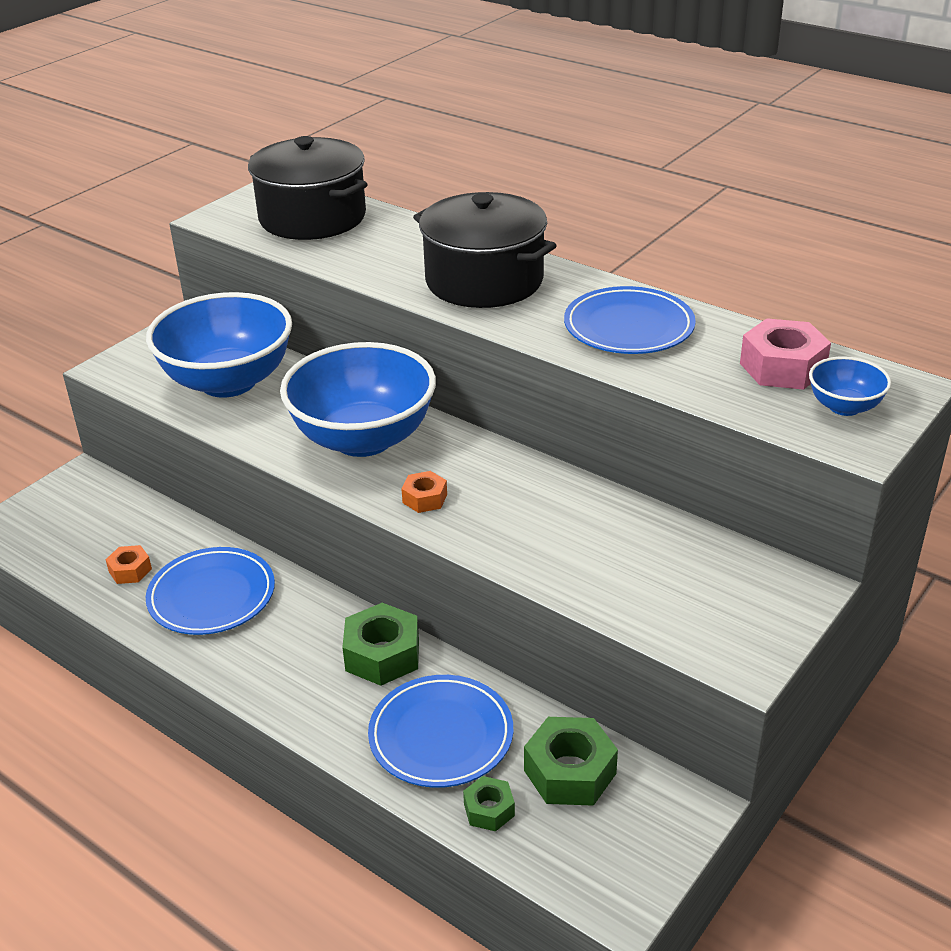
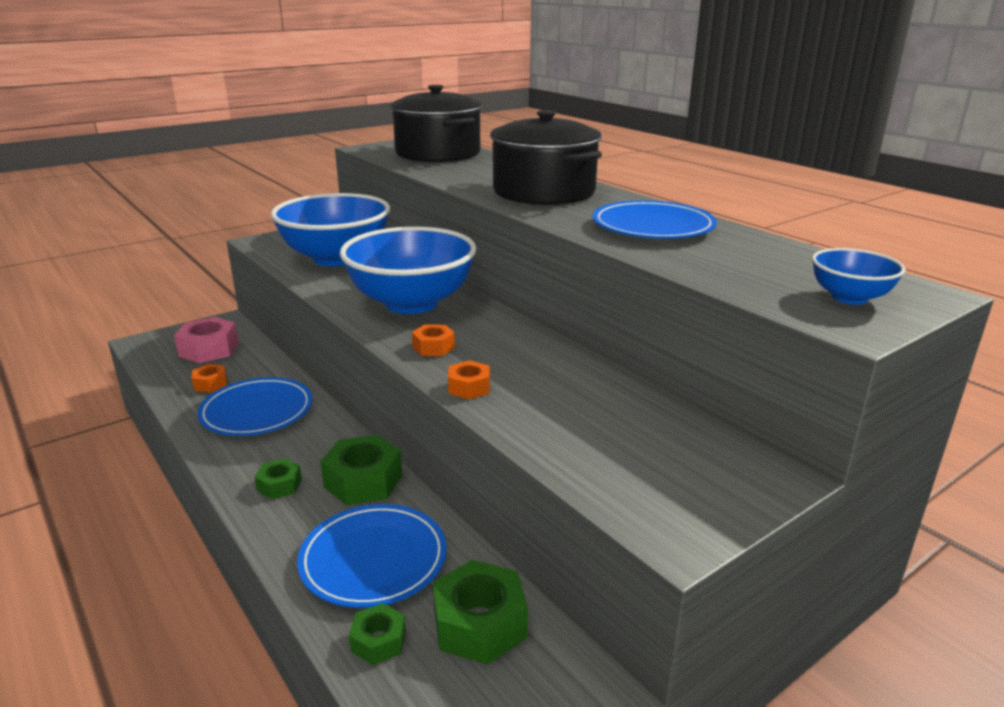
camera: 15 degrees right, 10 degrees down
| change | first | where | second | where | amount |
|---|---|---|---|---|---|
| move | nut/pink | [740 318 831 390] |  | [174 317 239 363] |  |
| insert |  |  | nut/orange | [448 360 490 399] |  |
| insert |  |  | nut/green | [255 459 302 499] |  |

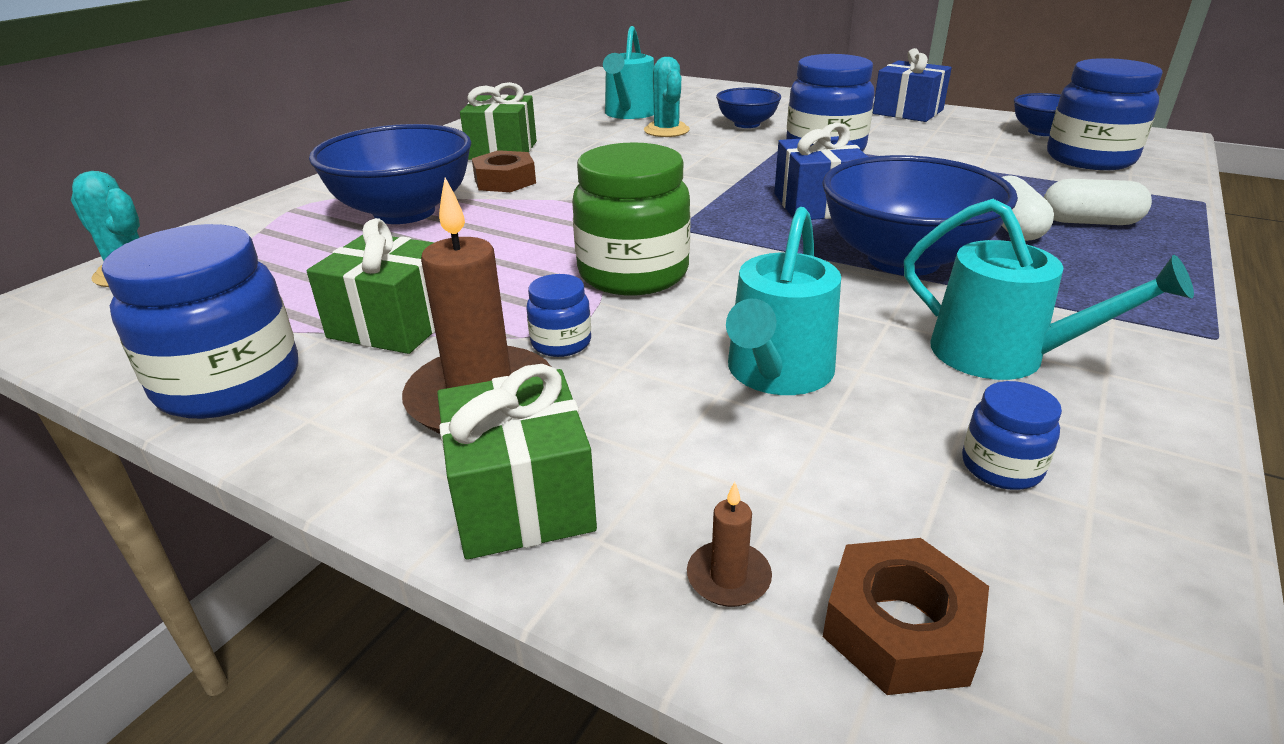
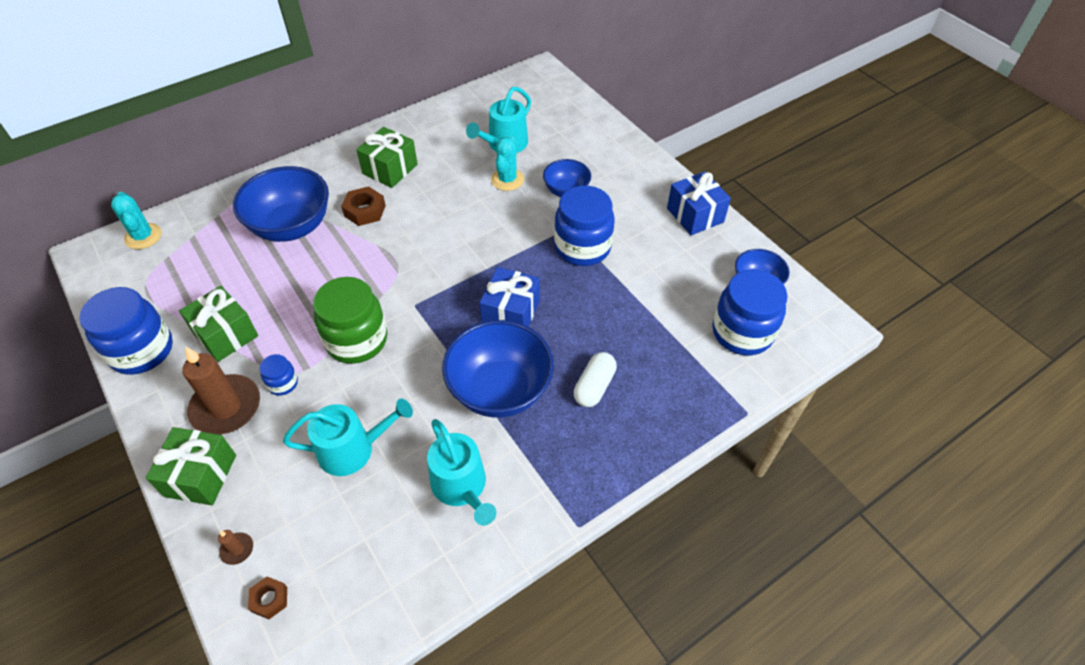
camera: 25 degrees right, 20 degrees up
| change | first | where | second | where | amount |
|---|---|---|---|---|---|
| delete | capsule/white | [1044 179 1152 225] |  |  |  |
| rotate | watering can/turquoise | [726 207 841 395] |  | [283 399 413 476] | 150 degrees counterclockwise |
| delete | jar/blue | [962 381 1062 490] |  |  |  |
| resize | nut/brown | [823 538 989 695] |  | [248 577 287 619] | x0.64 |

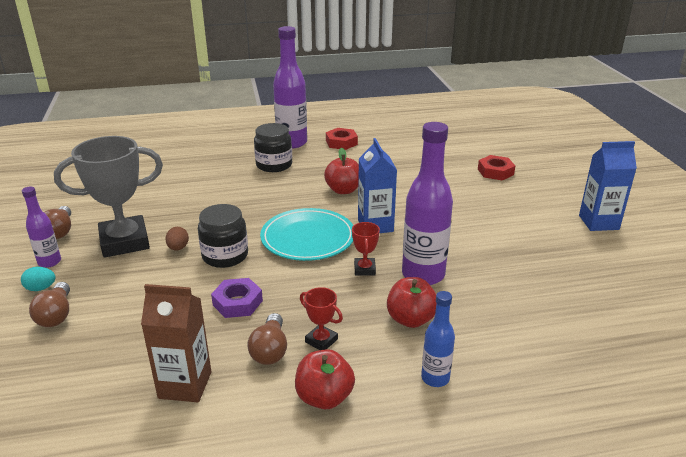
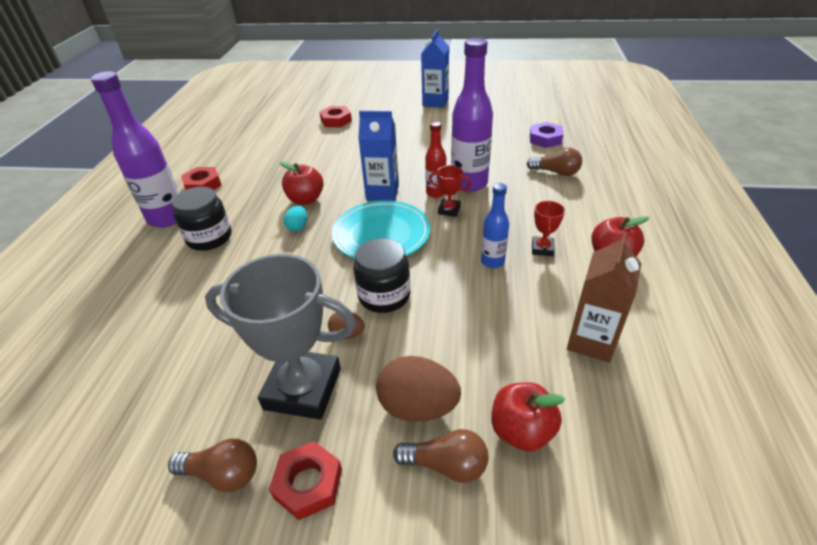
camera: 70 degrees left, 10 degrees up
| change | first | where | second | where | amount |
|---|---|---|---|---|---|
| rotate | trophy/grey | [54 136 163 258] |  | [205 254 356 420] | 75 degrees counterclockwise |
| replace | bottle/purple | [22 187 61 268] | nut/red | [269 441 342 520] |  |
| move | egg/turquoise | [21 267 56 291] |  | [284 206 307 231] |  |
| move | apple/red | [387 277 436 328] |  | [491 382 565 452] |  |
| move | nut/purple | [211 278 263 318] |  | [530 122 563 148] |  |
| rotate | trophy/red | [300 287 343 350] |  | [532 201 565 256] | 45 degrees counterclockwise |
| move | bottle/blue | [421 291 455 387] |  | [481 183 509 268] |  |
| move | light bulb/brown | [247 313 287 365] |  | [527 148 582 176] |  |
| insert |  |  | bottle/red | [425 121 446 198] |  |
| insert |  |  | egg/brown | [376 356 461 422] |  |

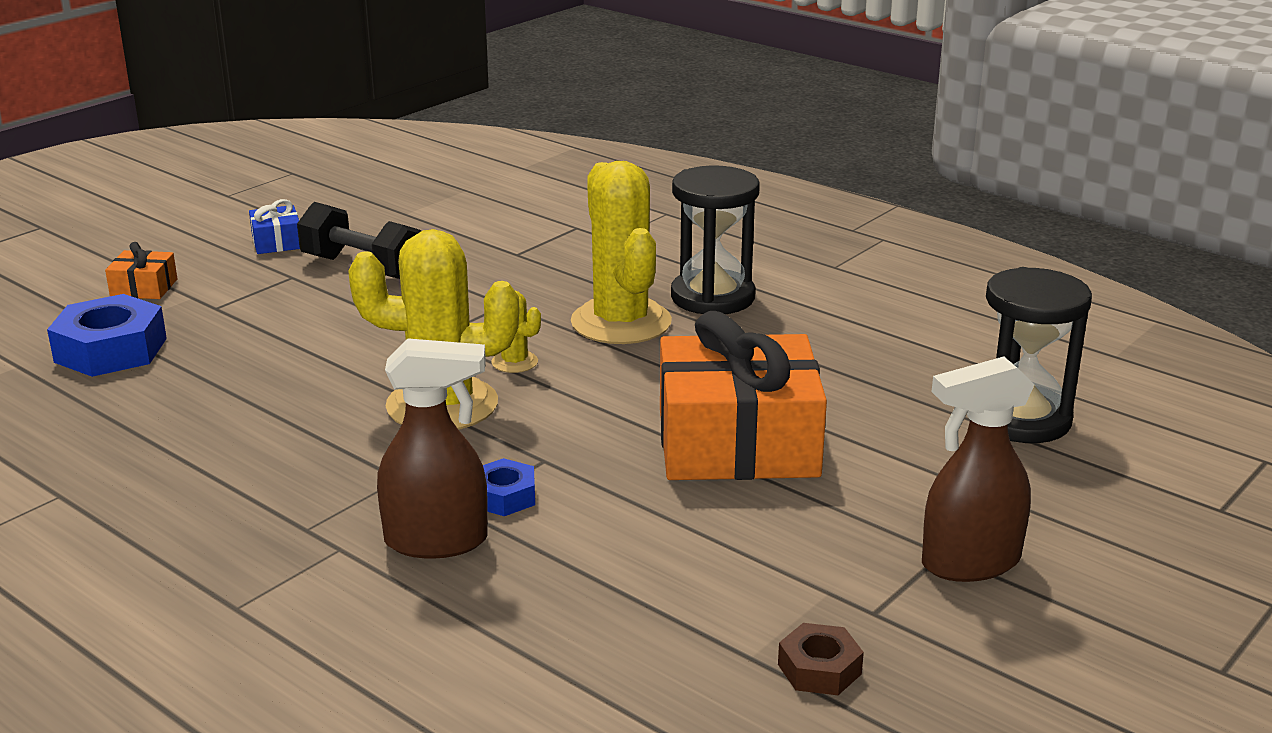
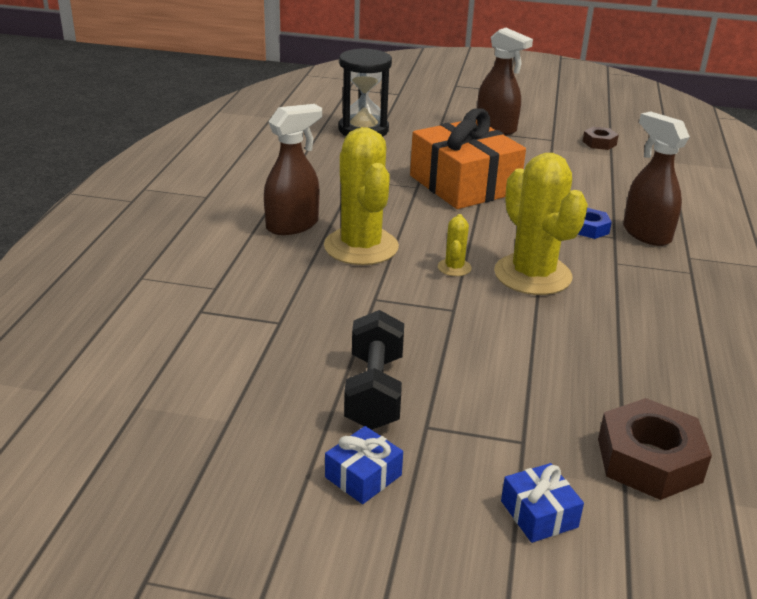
camera: 120 degrees left, 5 degrees up
| change | first | where | second | where | amount |
|---|---|---|---|---|---|
| rotate | cactus/yellow | [571 161 672 344] |  | [324 127 399 265] | 60 degrees counterclockwise |
| replace | hourglass/black | [671 165 760 314] | spray bottle/brown | [264 104 322 235] |  |
| recolor | gift/orange | [105 242 177 299] | gift/blue | [501 463 584 543] |  |
| recolor | nut/blue | [47 294 167 377] | nut/brown | [598 398 712 500] |  |

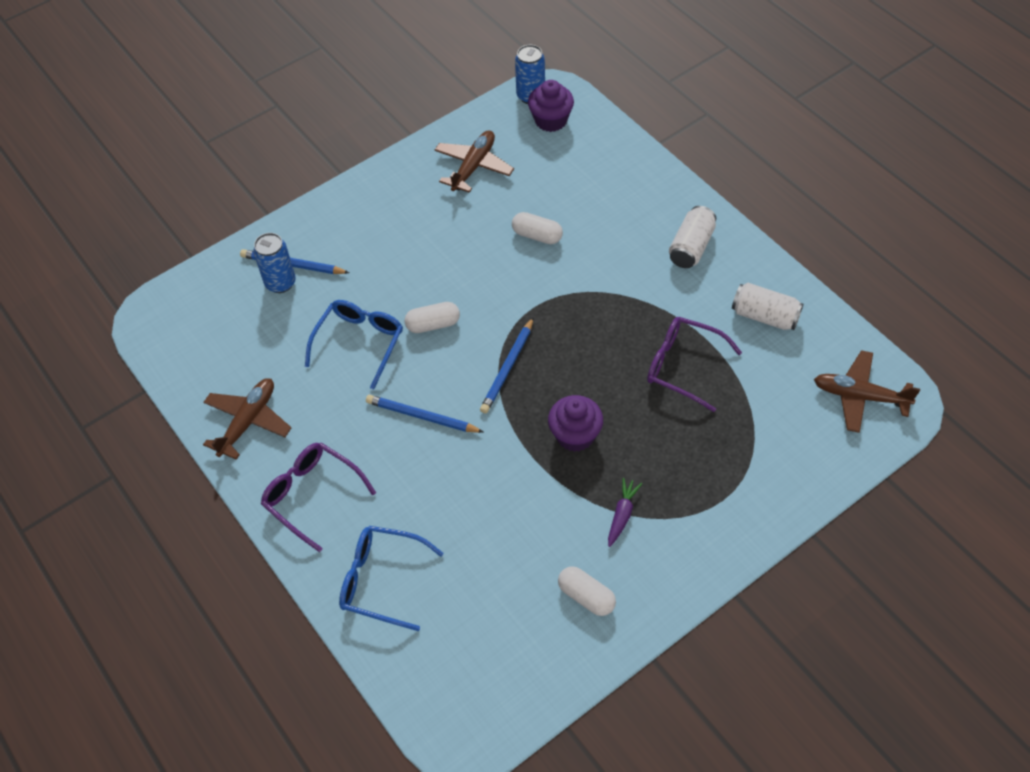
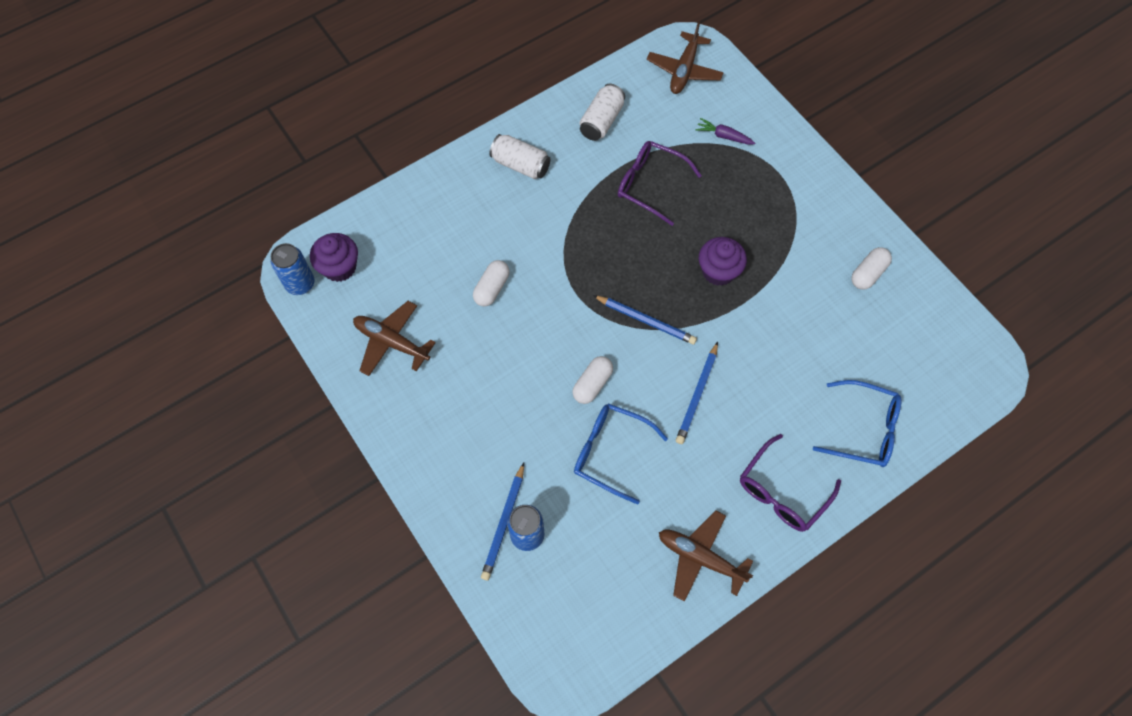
camera: 90 degrees left, 10 degrees up
| change | first | where | second | where | amount |
|---|---|---|---|---|---|
| rotate | capsule/white | [405 302 460 333] |  | [572 356 613 404] | 45 degrees clockwise |
| rotate | glasses/purple | [647 317 742 412] |  | [618 141 702 226] | 90 degrees clockwise |
| move | carrot/purple | [608 478 642 547] |  | [696 118 755 145] |  |
| rotate | glasses/blue | [339 526 444 631] |  | [813 380 902 467] | 90 degrees counterclockwise |

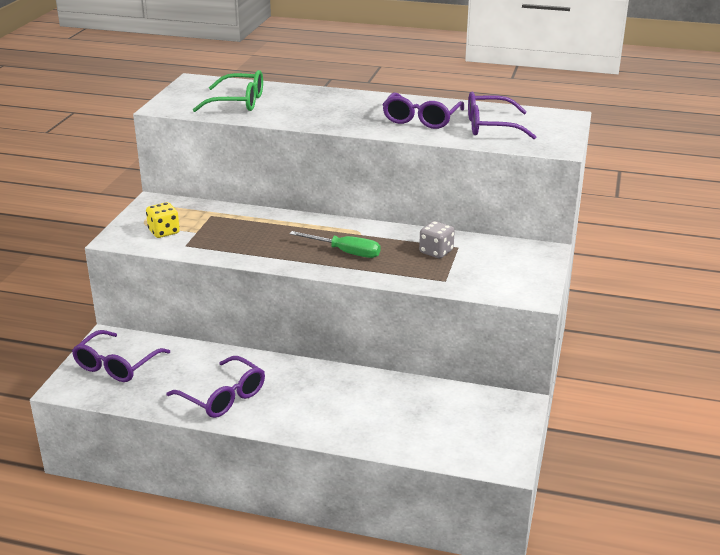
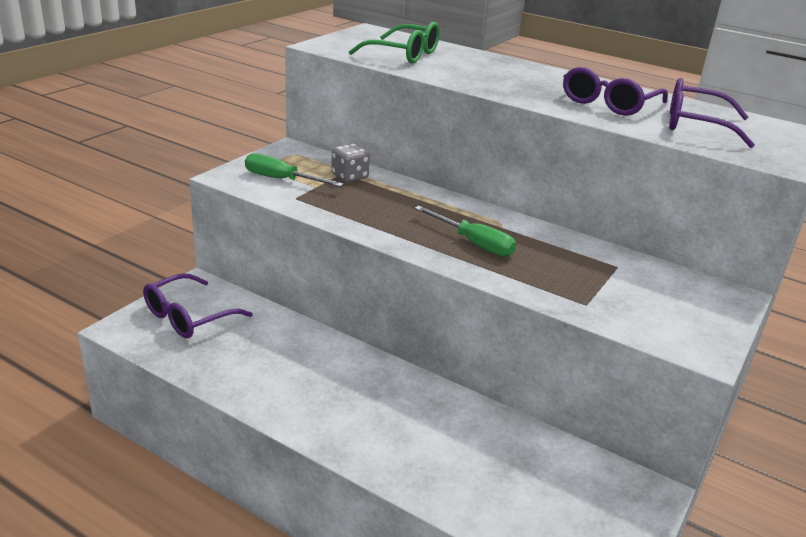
camera: 15 degrees right, 0 degrees up
| change | first | where | second | where | amount |
|---|---|---|---|---|---|
| replace | dice/yellow | [146 202 180 238] | screwdriver/green | [245 153 343 187] |  |
| move | dice/grey | [419 221 455 258] |  | [331 143 370 183] |  |
| delete | glasses/purple | [166 356 265 418] |  |  |  |

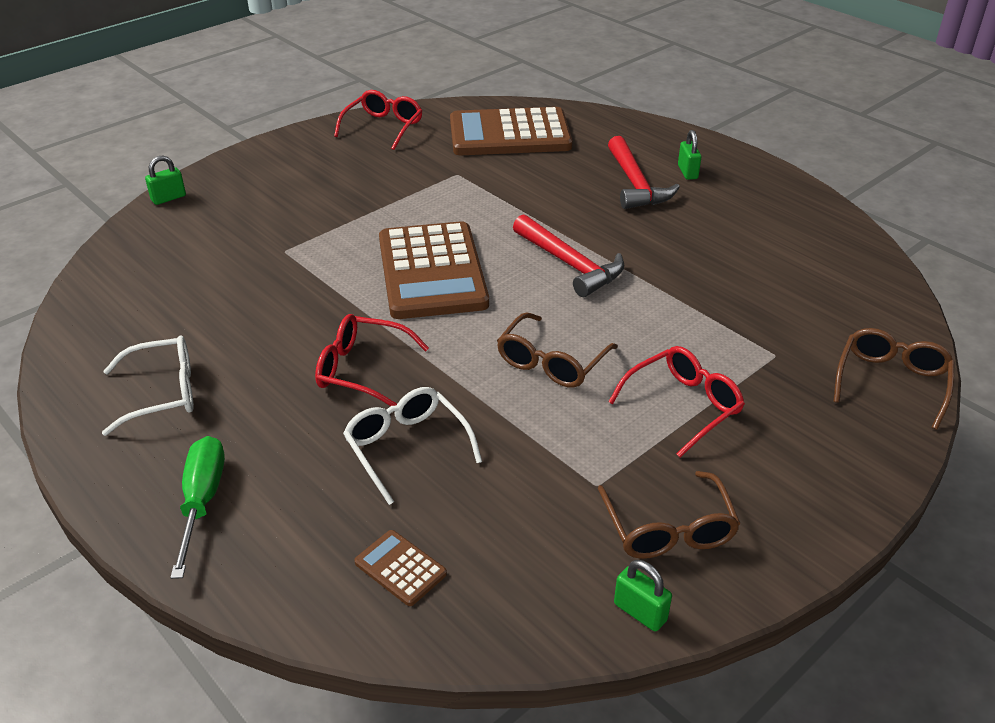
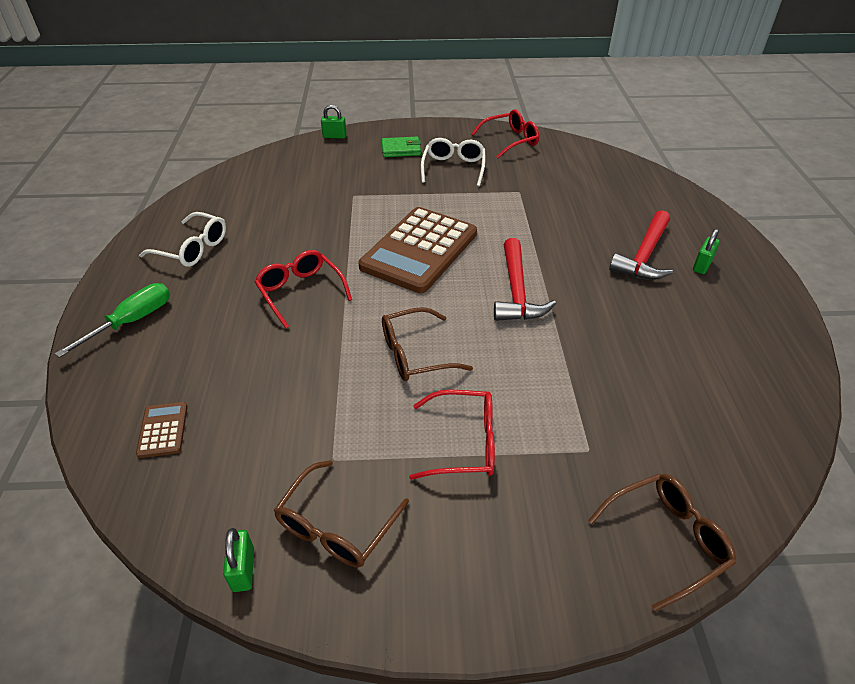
camera: 40 degrees right, 5 degrees up
| change | first | where | second | where | amount |
|---|---|---|---|---|---|
| delete | calculator/brown | [450 107 572 155] |  |  |  |
| move | glasses/white | [343 387 482 505] |  | [421 138 485 186] |  |
| insert |  |  | wallet/green | [382 137 421 157] |  |

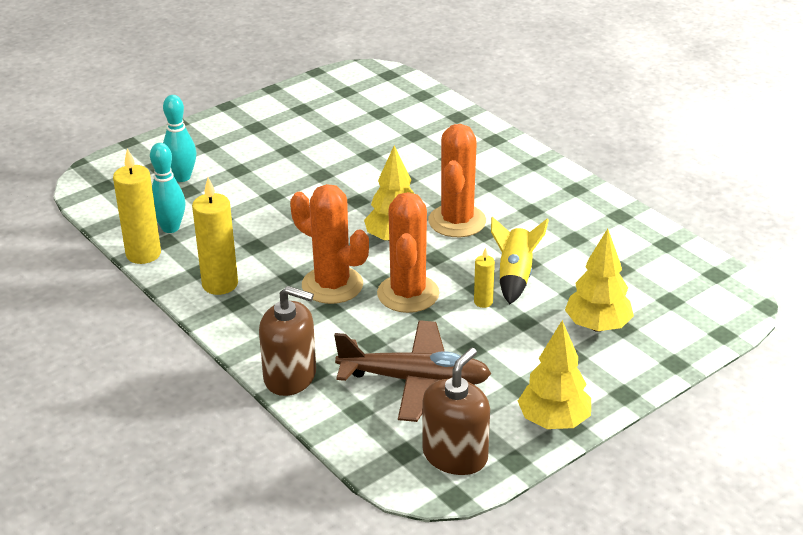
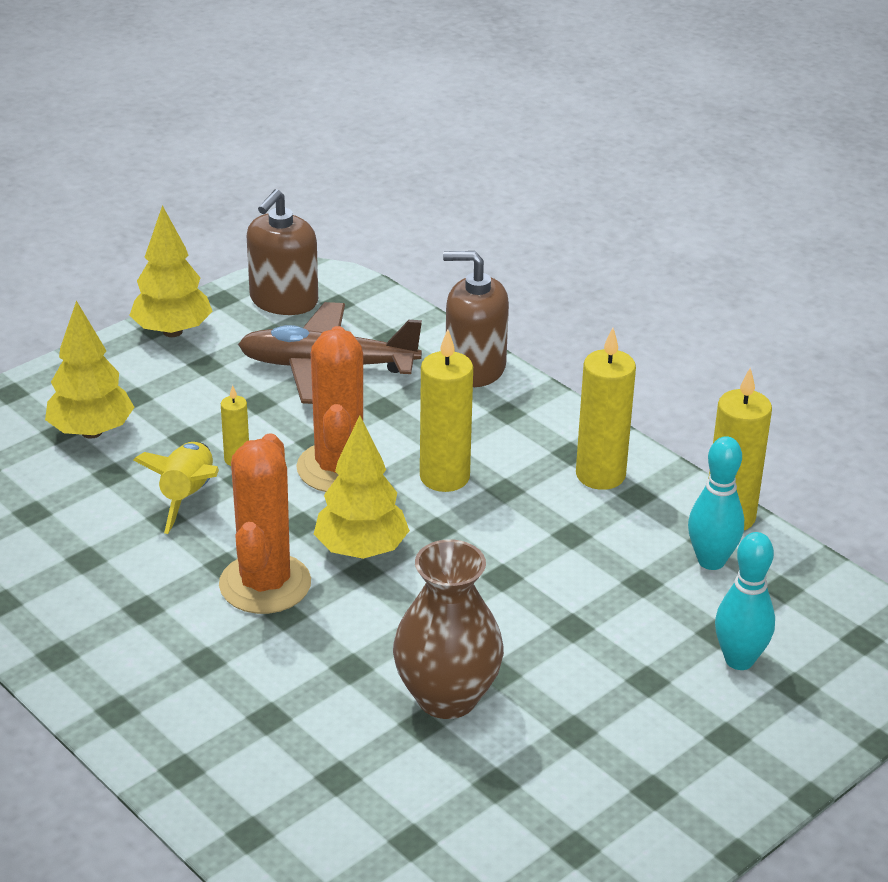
camera: 175 degrees right, 0 degrees up
| change | first | where | second | where | amount |
|---|---|---|---|---|---|
| replace | cactus/orange | [290 184 369 304] | candle/yellow | [420 330 473 492] |  |
| insert |  |  | vase/brown | [393 539 504 719] |  |

